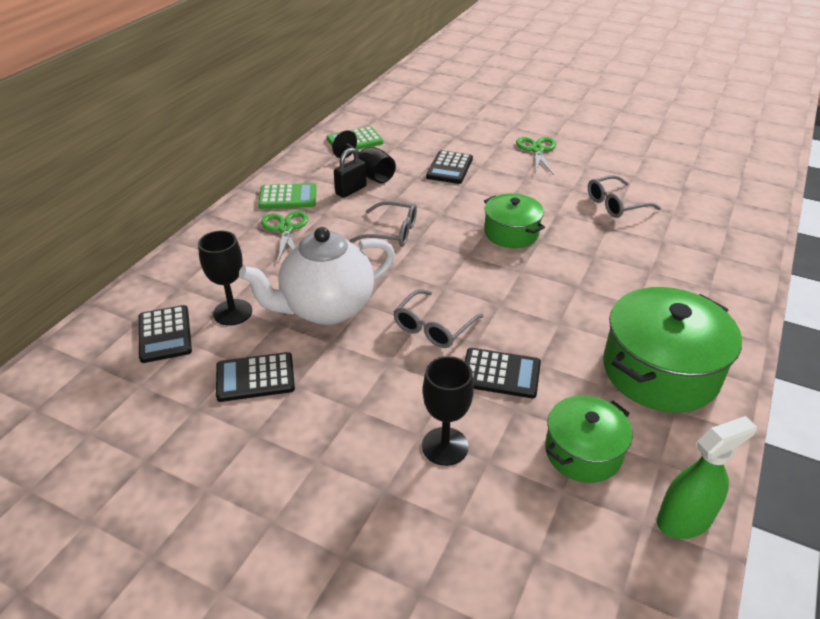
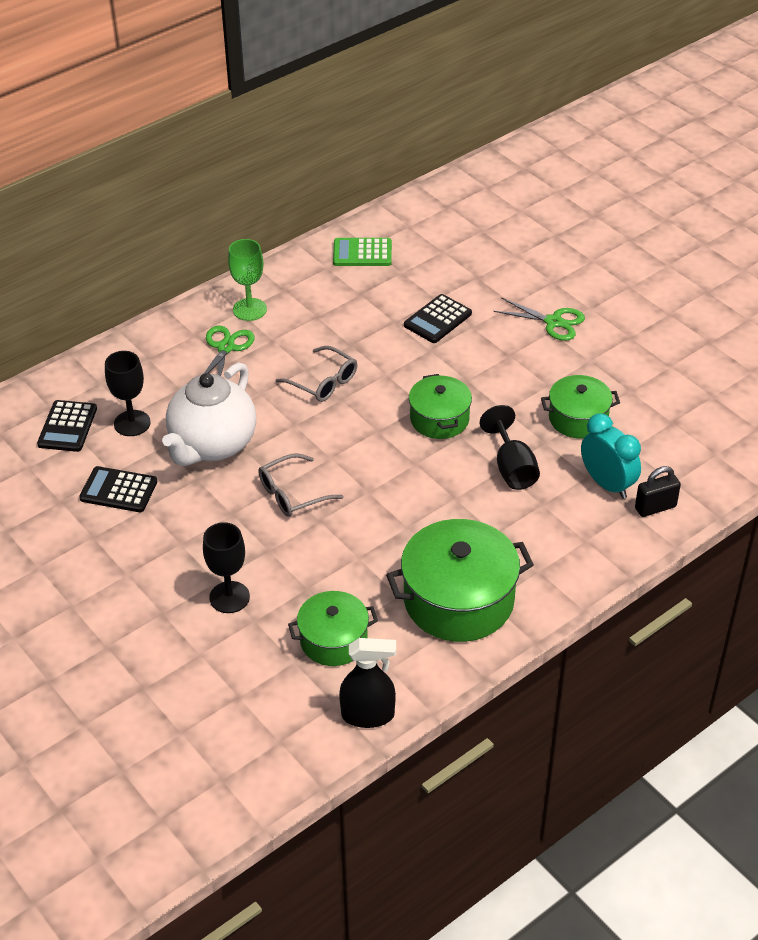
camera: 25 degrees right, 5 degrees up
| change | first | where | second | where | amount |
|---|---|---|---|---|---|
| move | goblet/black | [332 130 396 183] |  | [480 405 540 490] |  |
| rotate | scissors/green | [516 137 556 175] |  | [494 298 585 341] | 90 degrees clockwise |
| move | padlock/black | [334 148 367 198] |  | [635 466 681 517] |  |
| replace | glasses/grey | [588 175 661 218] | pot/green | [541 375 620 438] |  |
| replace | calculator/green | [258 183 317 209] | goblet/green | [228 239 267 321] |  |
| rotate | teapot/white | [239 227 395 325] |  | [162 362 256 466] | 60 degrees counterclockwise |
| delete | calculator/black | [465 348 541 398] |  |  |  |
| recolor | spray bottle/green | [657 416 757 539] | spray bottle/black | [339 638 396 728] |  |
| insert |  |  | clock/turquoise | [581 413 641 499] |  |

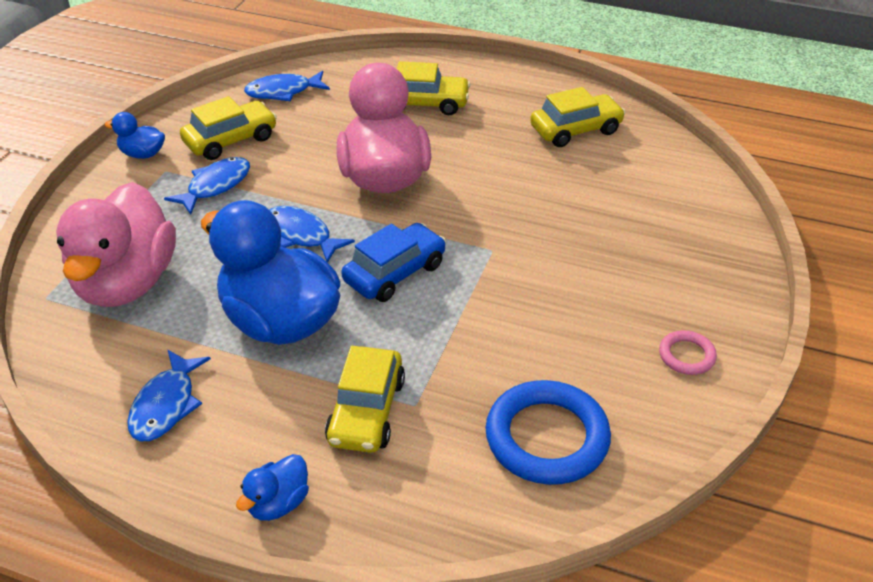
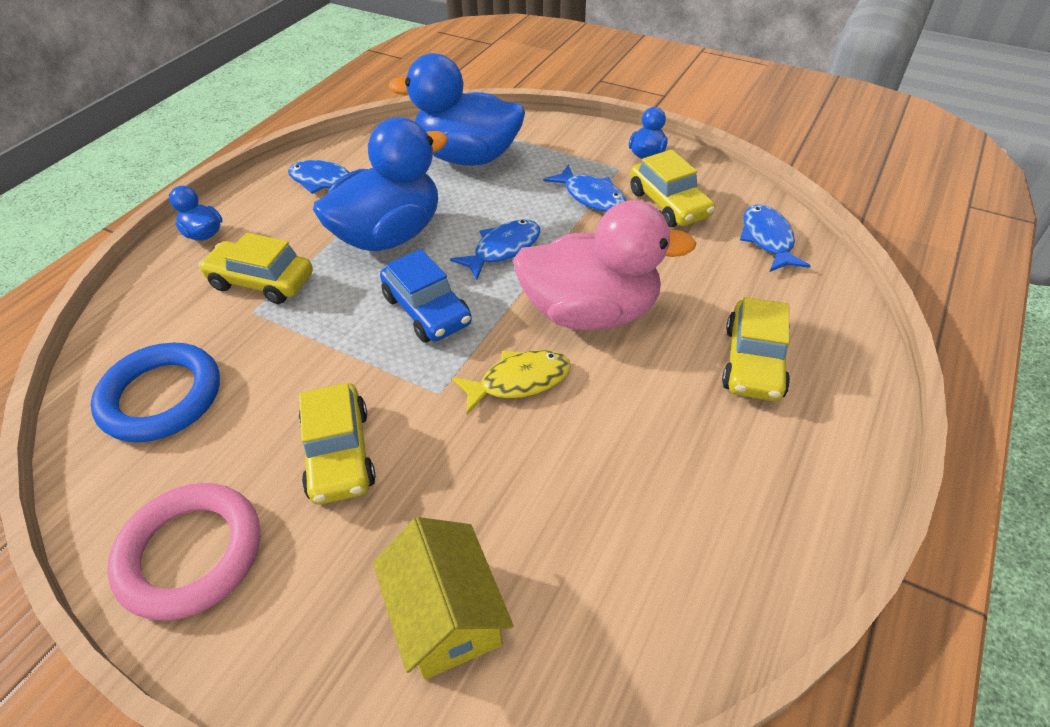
camera: 100 degrees right, 5 degrees up
| change | first | where | second | where | amount |
|---|---|---|---|---|---|
| move | car/yellow | [530 87 626 147] |  | [299 383 376 504] |  |
| recolor | duck/pink | [56 182 176 307] | duck/blue | [389 53 525 166] |  |
| resize | ring/pink | [659 330 717 375] |  | [107 483 260 621] | x2.03 |
| insert |  |  | fish/yellow | [452 350 571 414] |  |
| insert |  |  | house/yellow | [373 517 513 679] |  |

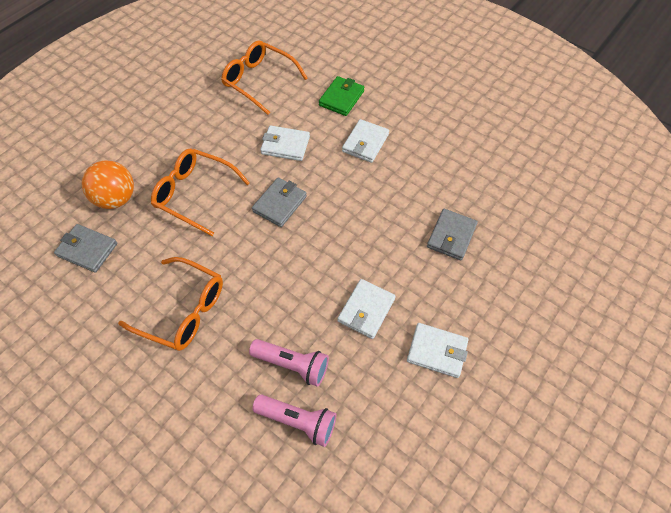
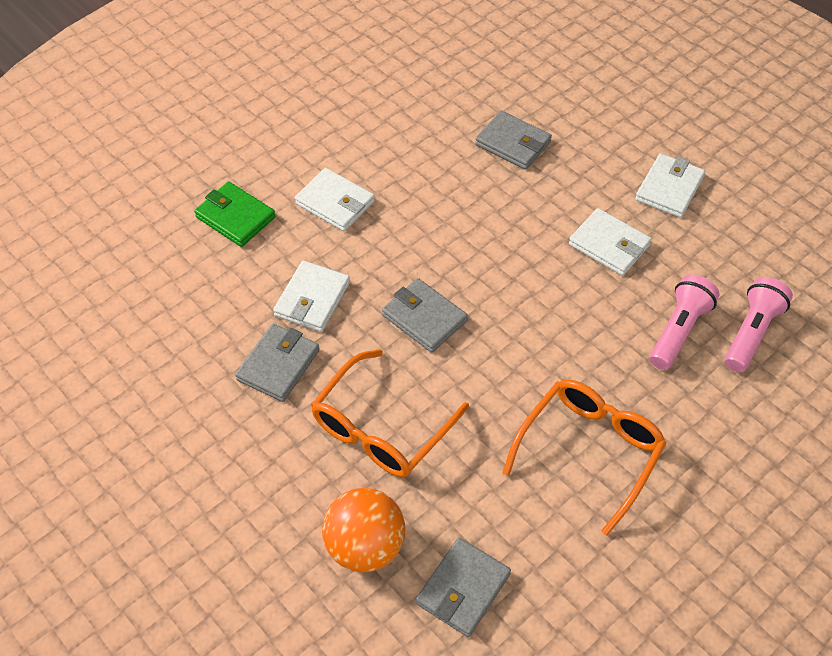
camera: 80 degrees left, 5 degrees down
| change | first | where | second | where | amount |
|---|---|---|---|---|---|
| delete | glasses/orange | [221 40 308 115] |  |  |  |
| insert |  |  | wallet/grey | [235 324 319 402] |  |

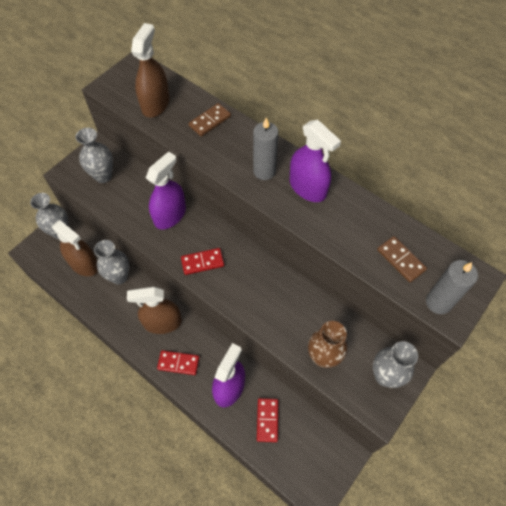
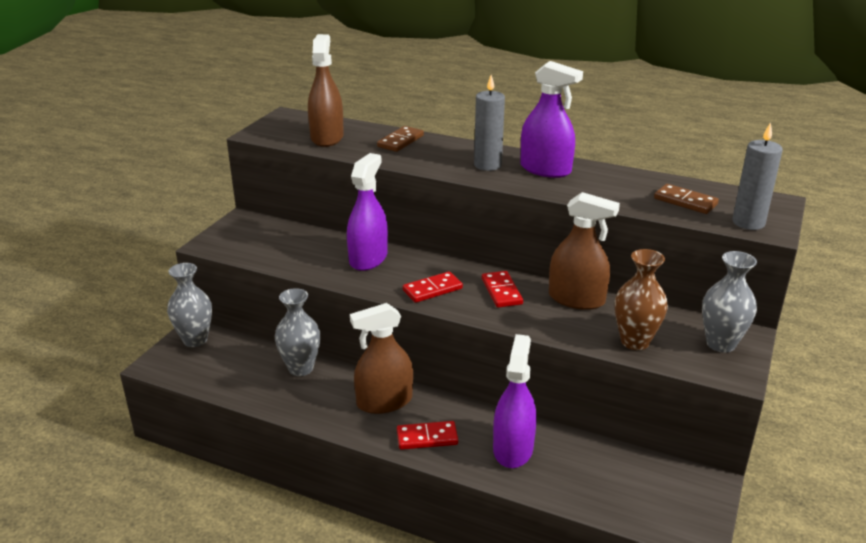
camera: 15 degrees left, 30 degrees down
| change | first | where | second | where | amount |
|---|---|---|---|---|---|
| delete | vase/grey | [76 128 113 183] |  |  |  |
| move | spray bottle/brown | [52 220 98 276] |  | [549 192 620 310] |  |
| move | domino/red | [257 398 278 442] |  | [482 271 523 308] |  |

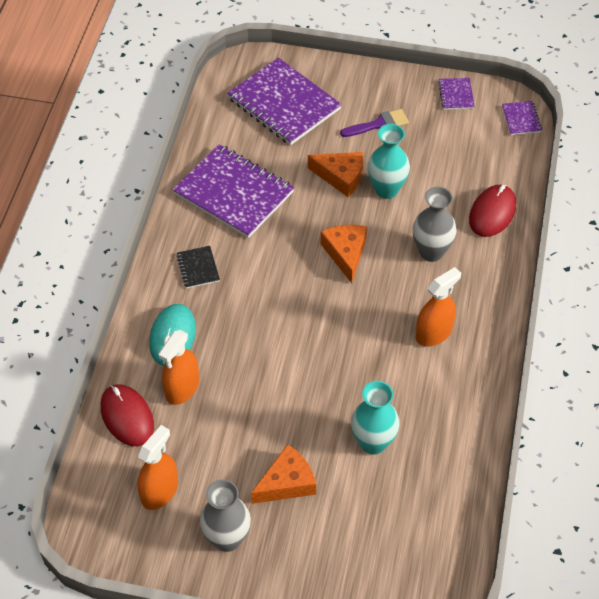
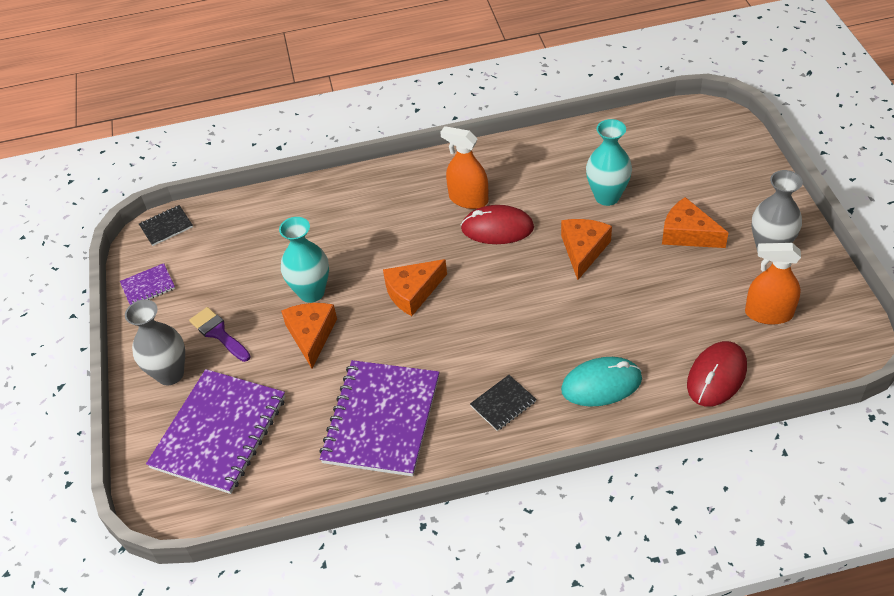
camera: 110 degrees left, 5 degrees down
| change | first | where | second | where | amount |
|---|---|---|---|---|---|
| recolor | notebook/purple | [502 101 542 135] | notebook/black | [139 205 193 246] |  |
| move | mouse/red | [469 185 516 237] |  | [461 205 534 244] |  |
| move | vase/grey | [413 187 457 262] |  | [125 299 185 385] |  |
| delete | spray bottle/orange | [158 330 199 405] |  |  |  |
| insert |  |  | cheese/orange | [561 219 612 280] |  |

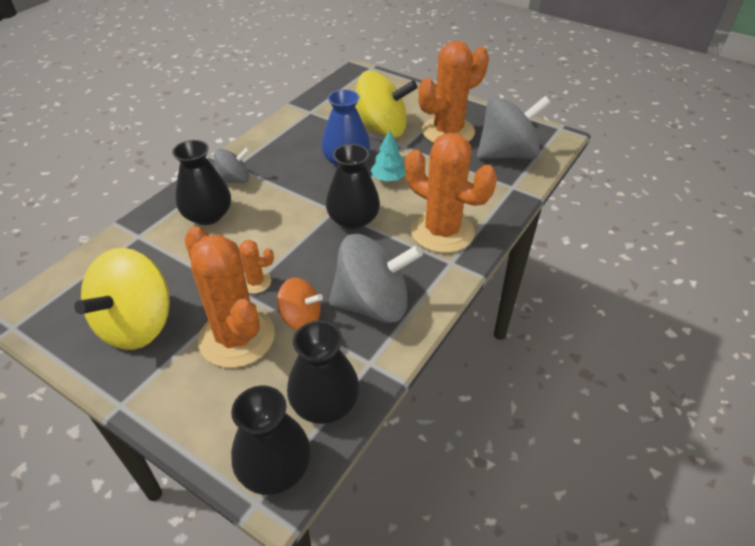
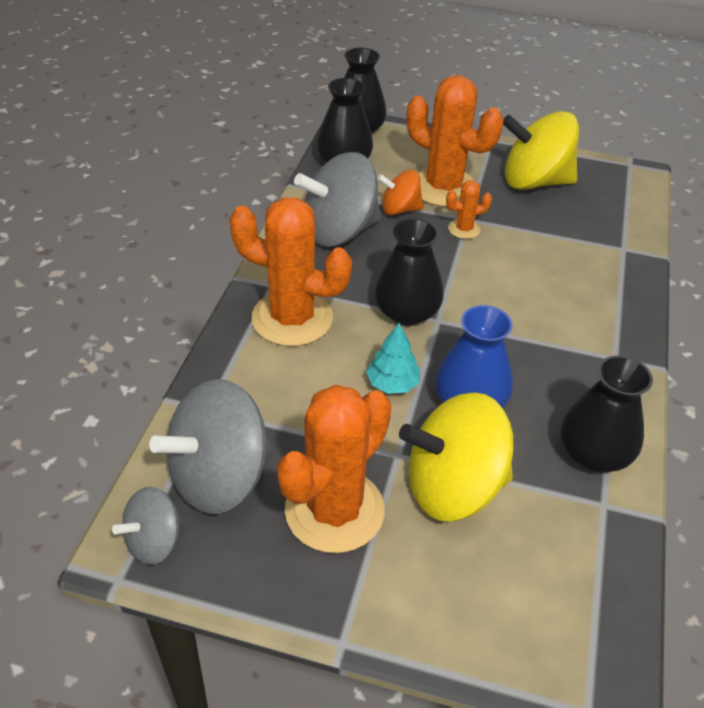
camera: 160 degrees right, 0 degrees up
| change | first | where | second | where | amount |
|---|---|---|---|---|---|
| move | vase/black | [172 140 231 225] |  | [561 355 653 472] |  |
| move | spinning top/grey | [214 147 250 183] |  | [112 487 185 565] |  |
| rotate | spinning top/yellow | [74 248 170 350] |  | [503 111 579 190] | 90 degrees counterclockwise |

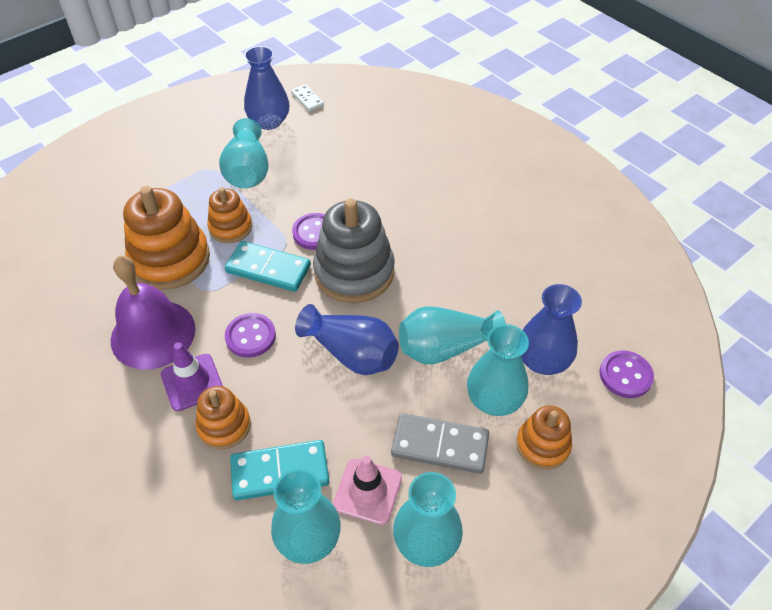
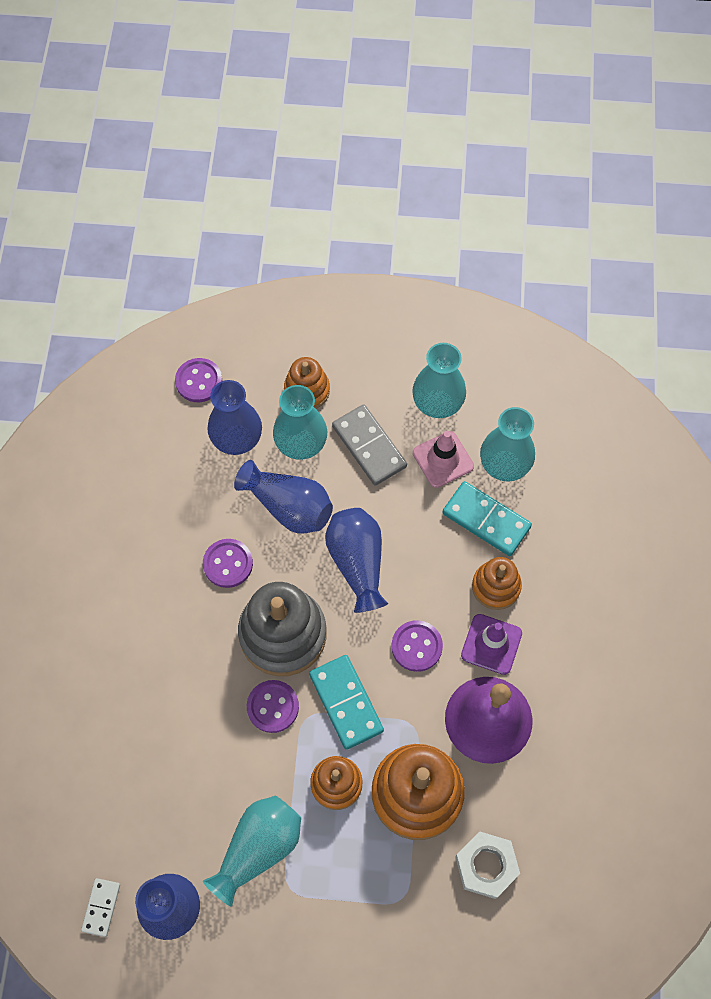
camera: 135 degrees left, 15 degrees up
| change | first | where | second | where | amount |
|---|---|---|---|---|---|
| recolor | vase/turquoise | [399 306 506 365] | vase/blue | [234 460 333 534] |  |
| insert |  |  | button/purple | [203 539 253 588] |  |
| insert |  |  | nut/white | [455 831 520 899] |  |

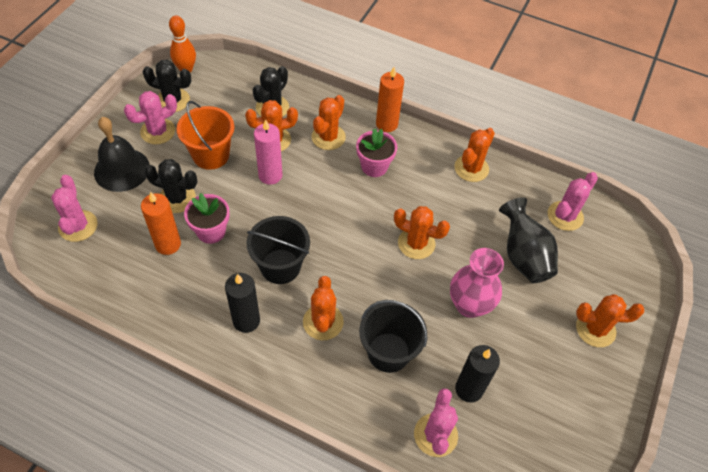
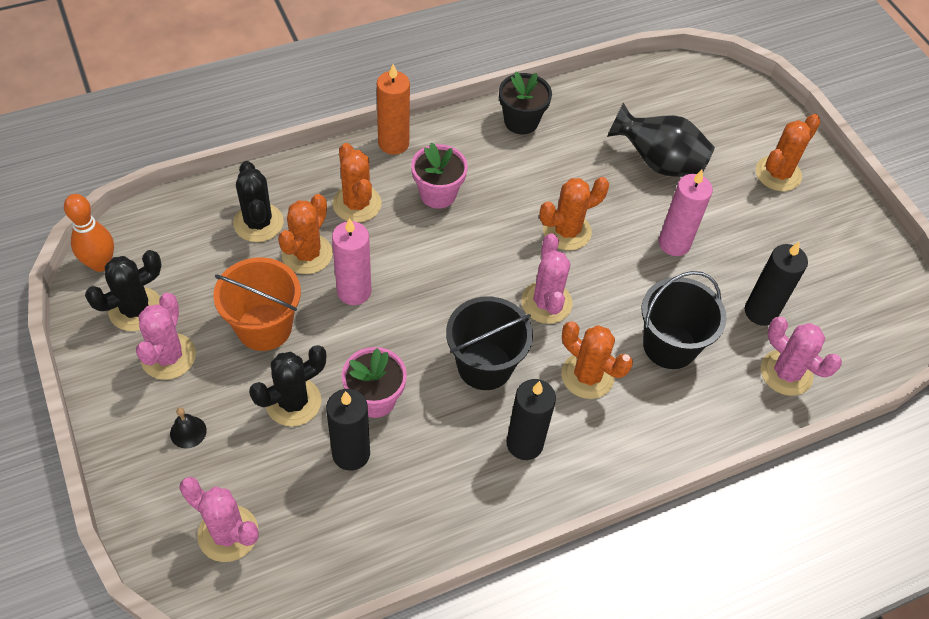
camera: 50 degrees left, 0 degrees up
| change | first | where | second | where | amount |
|---|---|---|---|---|---|
| resize | bell/black | [94 117 150 192] |  | [170 408 207 449] | x0.42 |
| replace | cactus/orange | [454 128 495 182] | flower pot/black | [499 71 552 134] |  |
| move | cactus/pink | [548 172 598 231] |  | [521 233 572 324] |  |
| recolor | candle/orange | [141 191 181 255] | candle/black | [326 389 370 471] |  |
| replace | vase/pink | [450 248 504 318] | candle/pink | [659 170 713 256] |  |

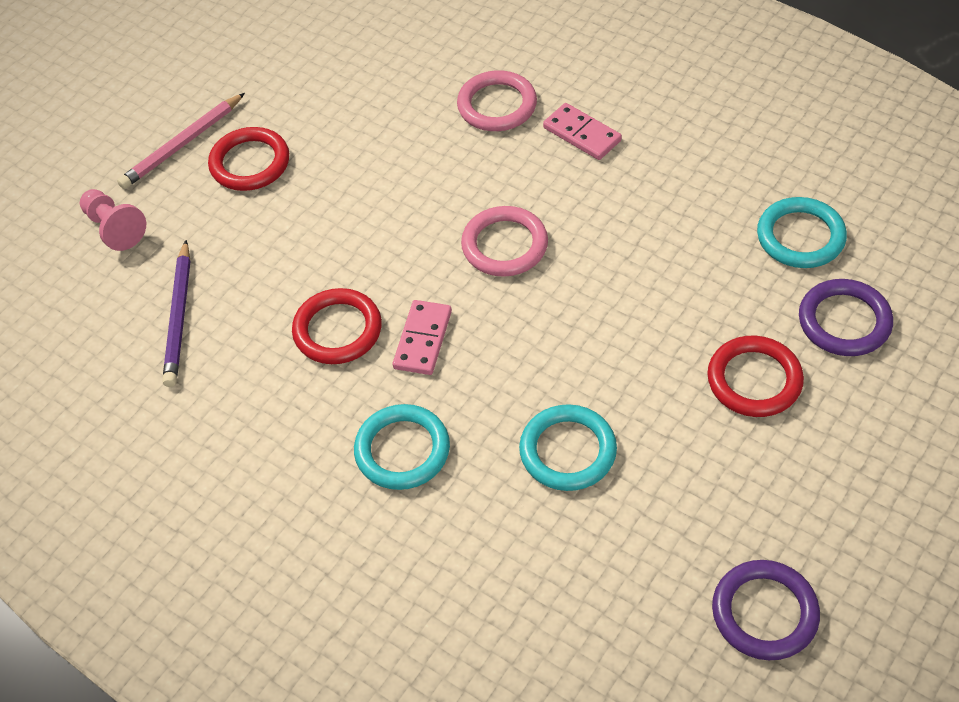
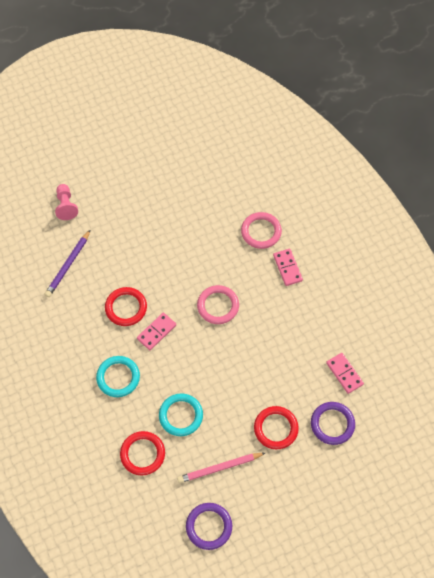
camera: 25 degrees right, 10 degrees up
| change | first | where | second | where | amount |
|---|---|---|---|---|---|
| move | pencil/pink | [117 93 245 189] |  | [177 453 265 483] |  |
| move | ring/red | [208 127 289 191] |  | [120 431 165 476] |  |
| replace | ring/turquoise | [757 197 847 268] | domino/pink | [326 353 364 394] |  |

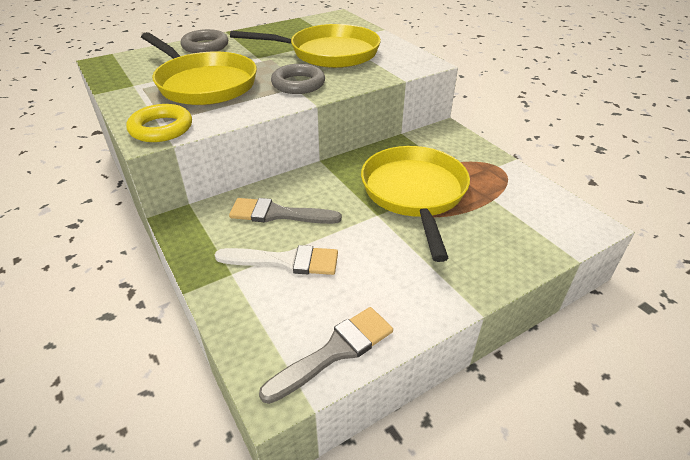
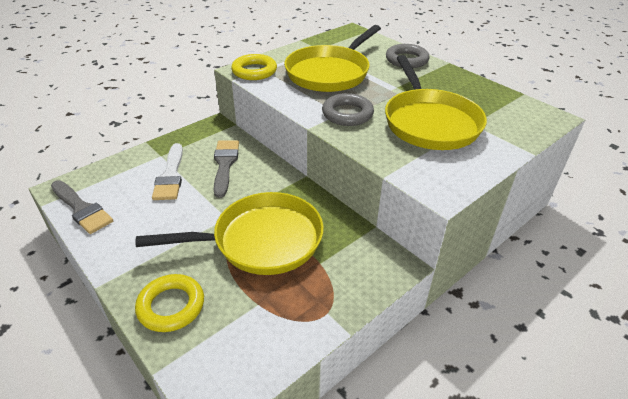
camera: 80 degrees right, 0 degrees up
| change | first | where | second | where | amount |
|---|---|---|---|---|---|
| insert |  |  | ring/yellow | [135 274 204 332] |  |

